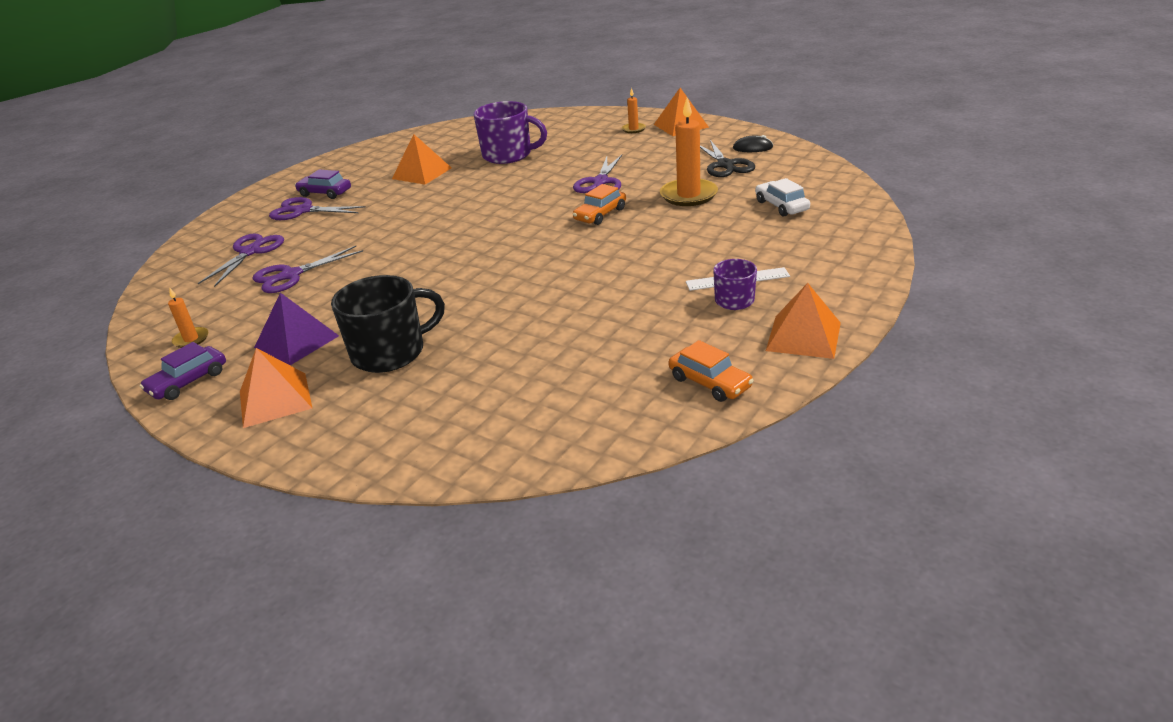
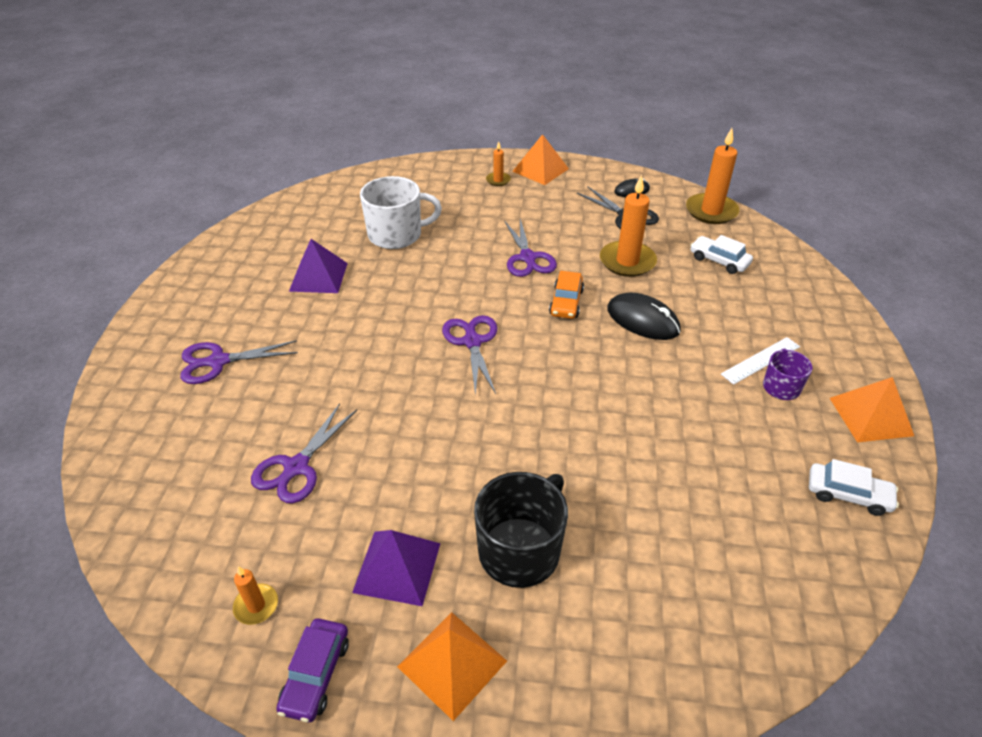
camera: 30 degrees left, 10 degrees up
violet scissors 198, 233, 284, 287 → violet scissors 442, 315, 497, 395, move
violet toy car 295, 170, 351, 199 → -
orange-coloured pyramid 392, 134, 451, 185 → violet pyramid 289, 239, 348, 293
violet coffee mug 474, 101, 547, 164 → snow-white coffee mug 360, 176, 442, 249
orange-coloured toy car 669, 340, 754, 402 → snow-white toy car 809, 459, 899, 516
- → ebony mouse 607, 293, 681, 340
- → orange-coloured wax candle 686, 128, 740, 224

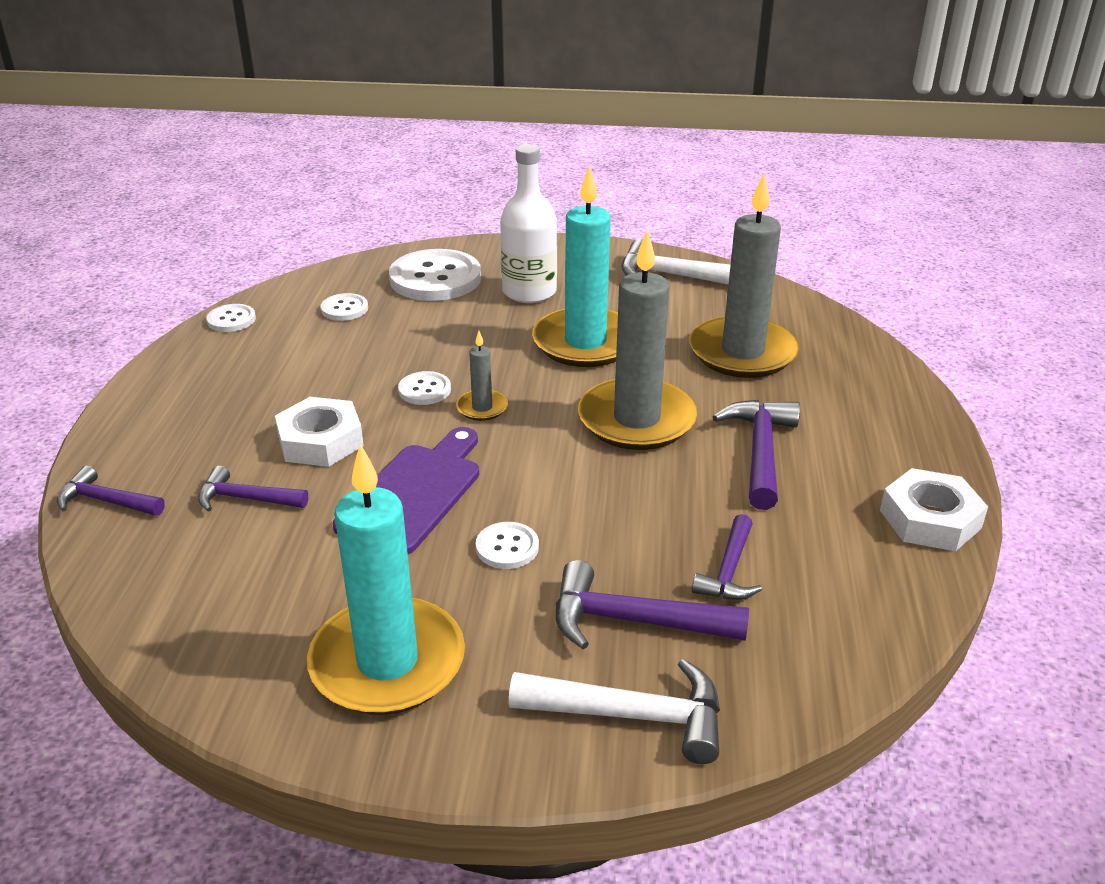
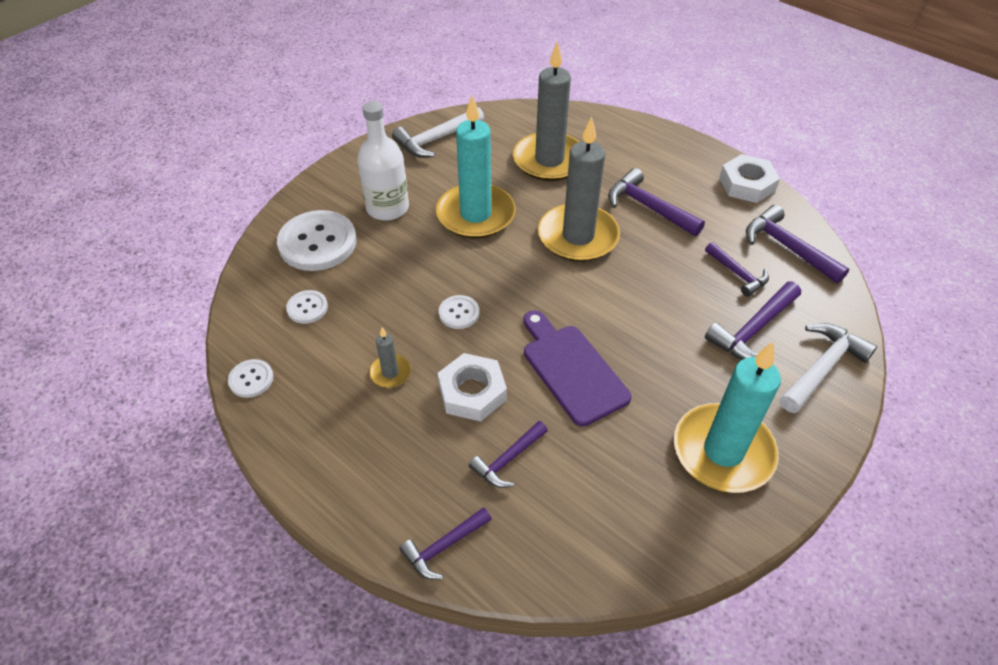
camera: 55 degrees left, 15 degrees up
ash-grey wax candle 456, 331, 508, 421 → ash-grey wax candle 369, 328, 411, 388, move
snow-white sewing button 476, 522, 539, 569 → -
- → violet carpenter's hammer 746, 205, 849, 284

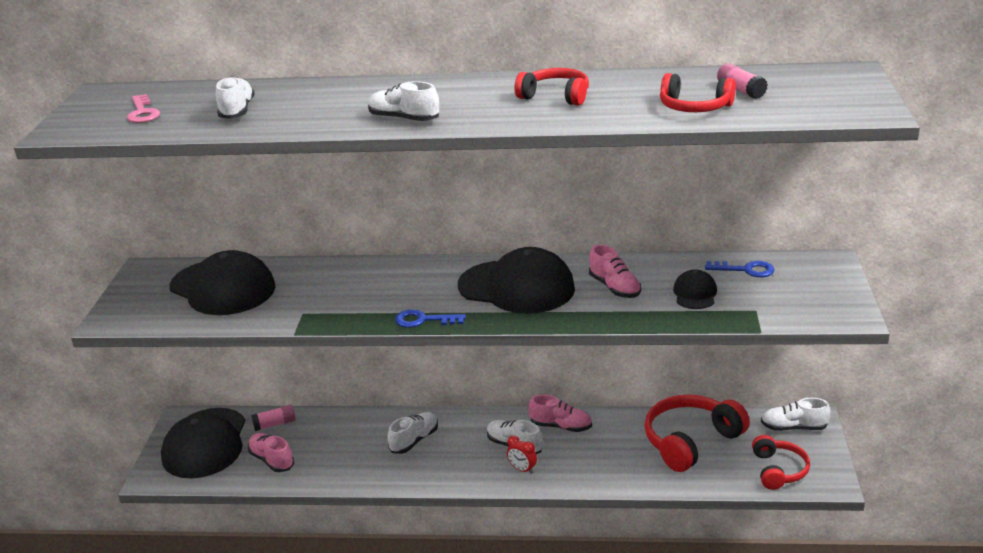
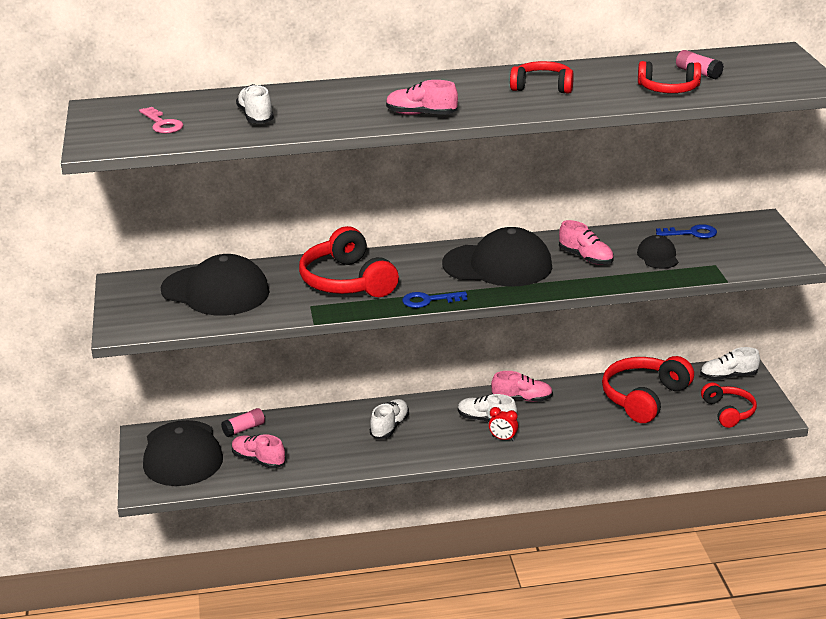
camera: 15 degrees left, 0 degrees up
snow-white shoe 368, 81, 439, 121 → rosy shoe 386, 80, 458, 115
- → red headphones 299, 226, 399, 297

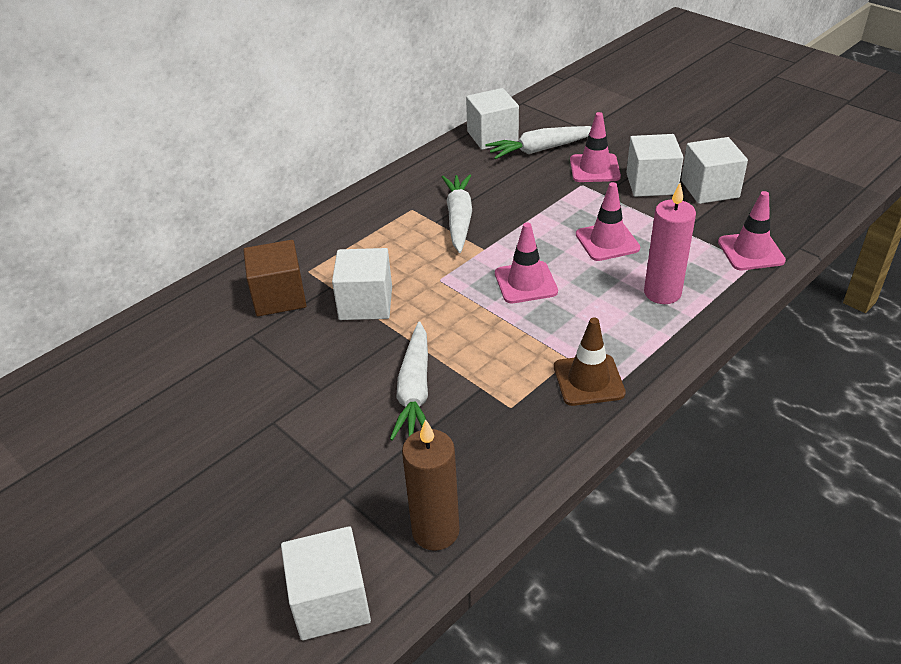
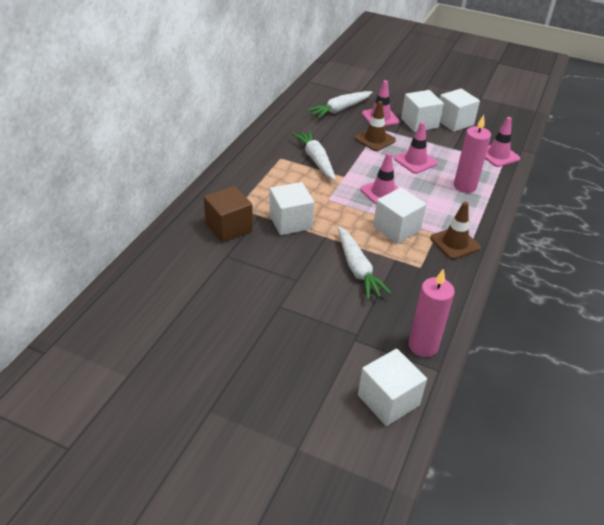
camera: 25 degrees left, 0 degrees up
brown wax candle 402, 419, 460, 551 → rosy wax candle 408, 268, 455, 357
snow-white block 466, 88, 519, 150 → snow-white block 373, 187, 426, 244, move
- → brown traffic cone 354, 101, 396, 151

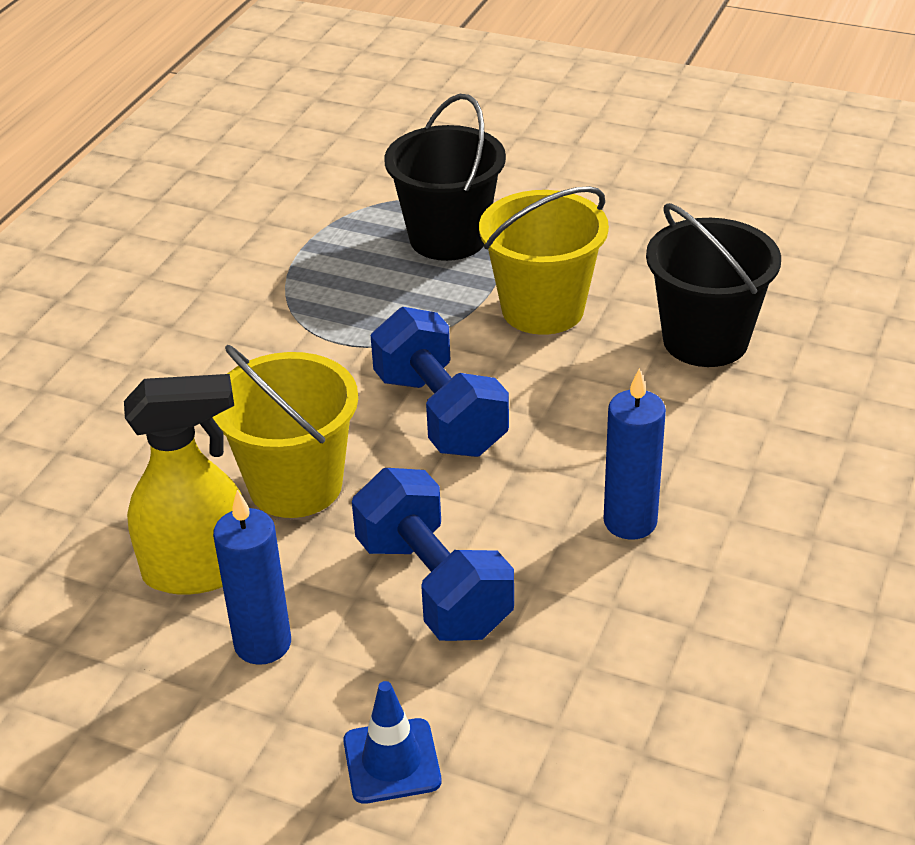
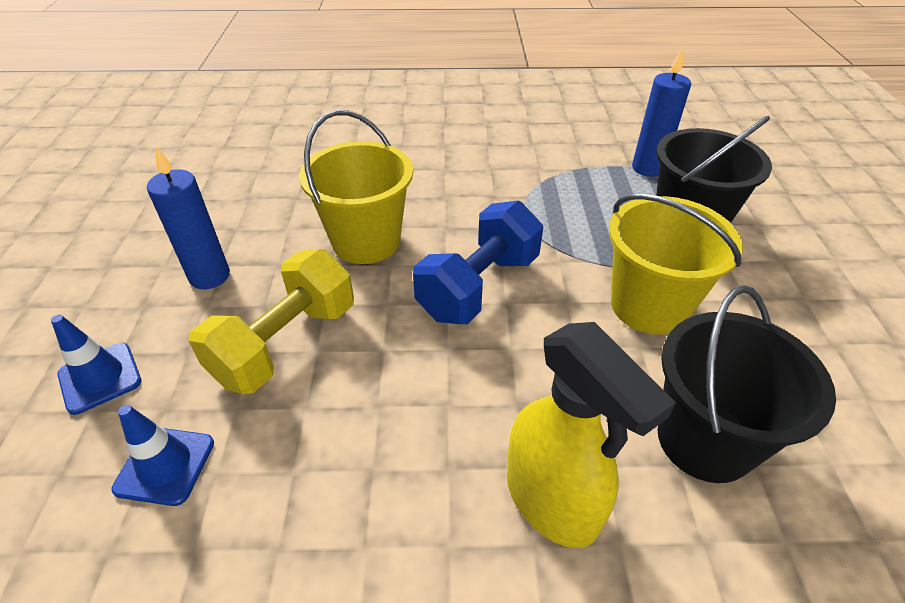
camera: 65 degrees right, 5 degrees up
golden sprayer 124, 374, 242, 595 → golden sprayer 507, 322, 676, 548, move
cobalt dumbbell 352, 468, 514, 641 → golden dumbbell 188, 249, 354, 394
cobalt wax candle 604, 368, 666, 540 → cobalt wax candle 632, 49, 691, 177, move
- → cobalt traffic cone 112, 405, 214, 506

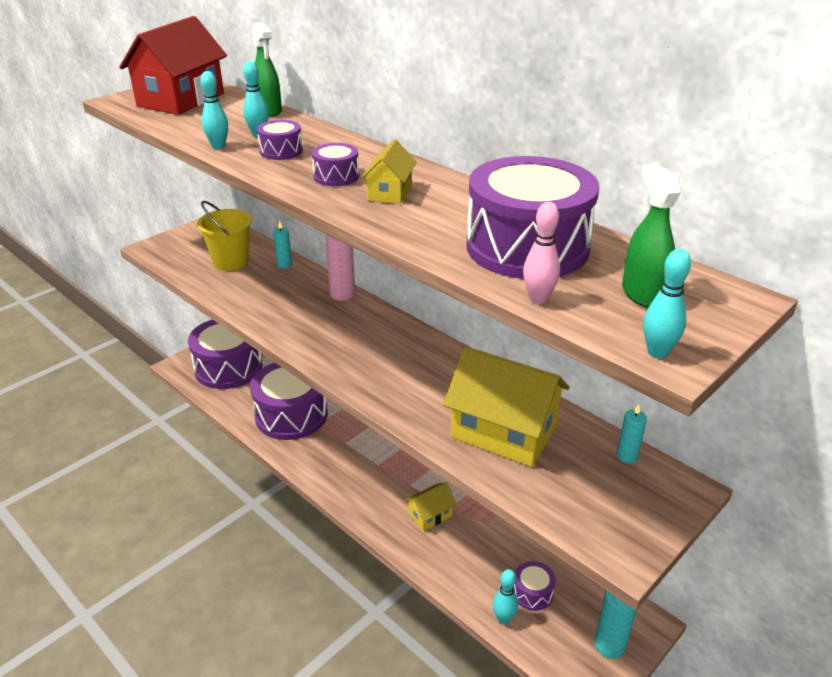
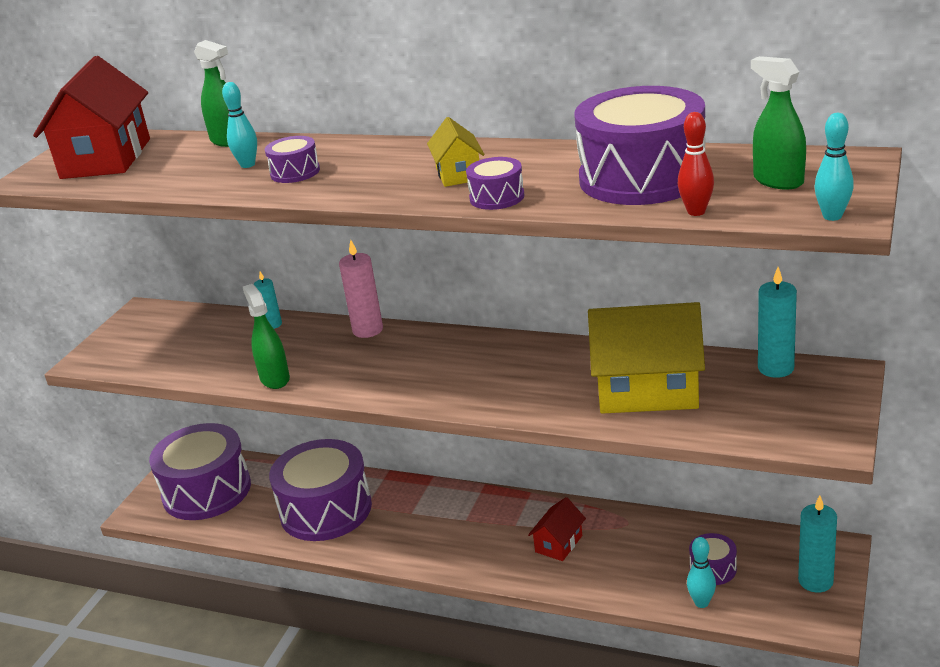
camera: 20 degrees left, 5 degrees down
golden pail 197, 201, 252, 271 → -
aqua bowling pin 200, 71, 228, 149 → -
violet snare drum 312, 143, 359, 186 → violet snare drum 466, 157, 524, 210, move
golden house 405, 482, 456, 531 → red house 528, 497, 586, 561
rosy bowling pin 523, 202, 560, 304 → red bowling pin 678, 112, 714, 216
aqua wax candle 617, 404, 647, 464 → aqua wax candle 758, 267, 797, 378, x1.61
- → emerald sprayer 243, 284, 290, 389

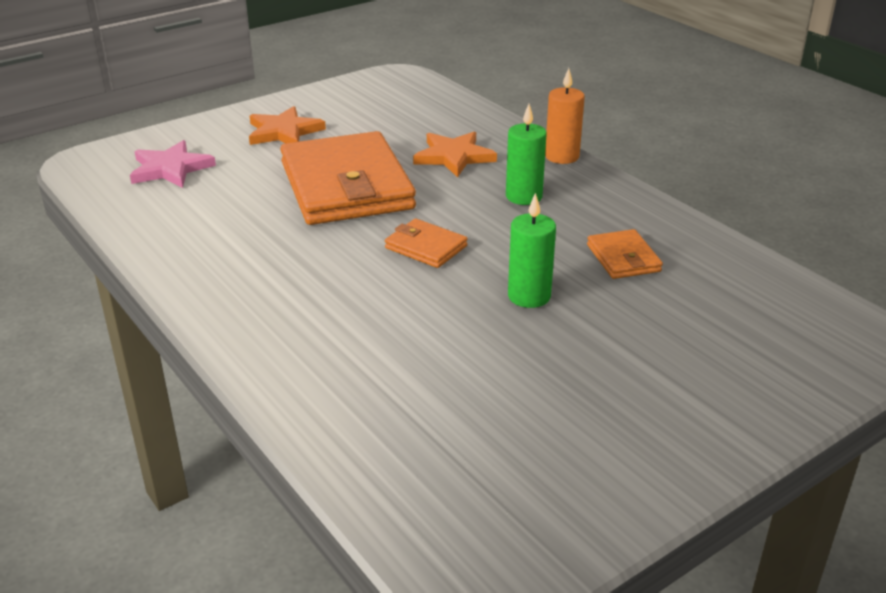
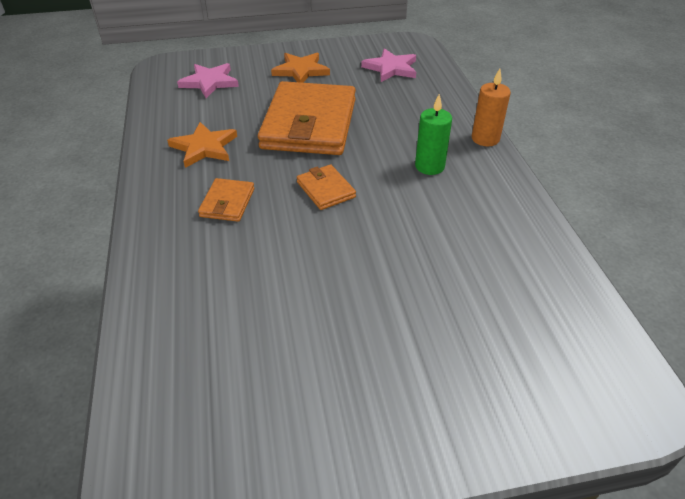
camera: 25 degrees right, 10 degrees up
orange-coloured star 413, 132, 497, 177 → orange-coloured star 167, 122, 237, 168, move
emerald wax candle 508, 193, 556, 308 → -
orange-coloured billfold 587, 229, 663, 279 → orange-coloured billfold 198, 178, 255, 222, move
- → rosy star 361, 48, 416, 82

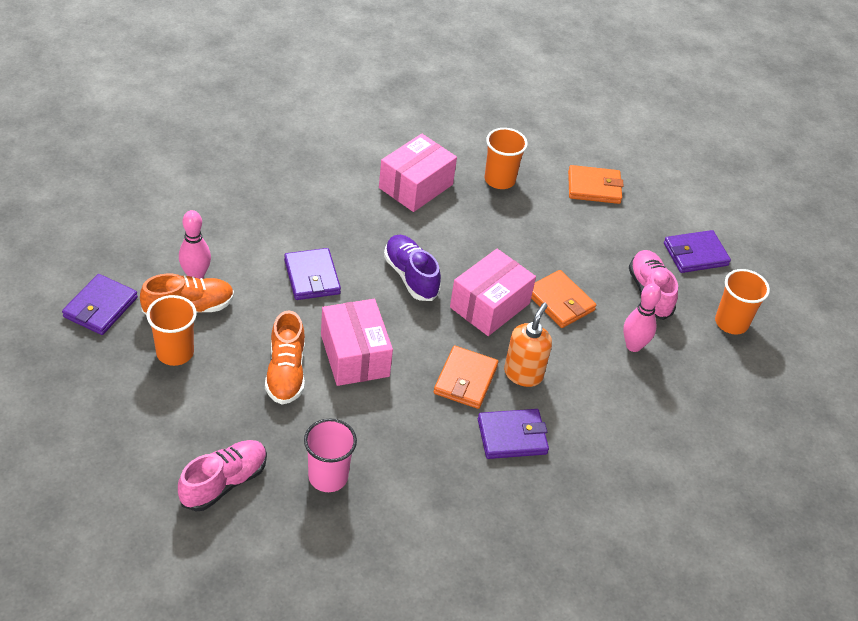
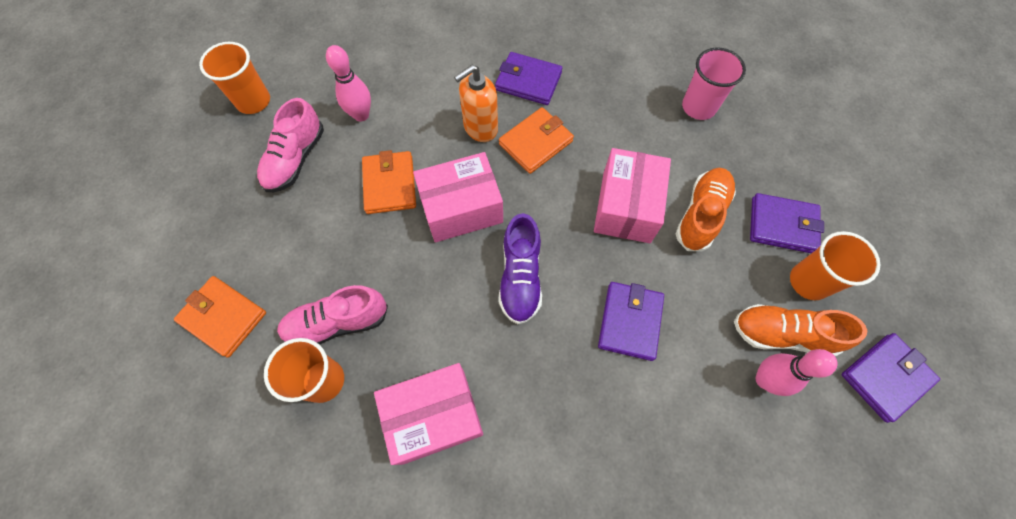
camera: 145 degrees left, 20 degrees up
rosy shoe 178, 440, 267, 511 → rosy shoe 277, 285, 388, 345, move
violet billfold 664, 230, 731, 273 → violet billfold 750, 193, 824, 253, move

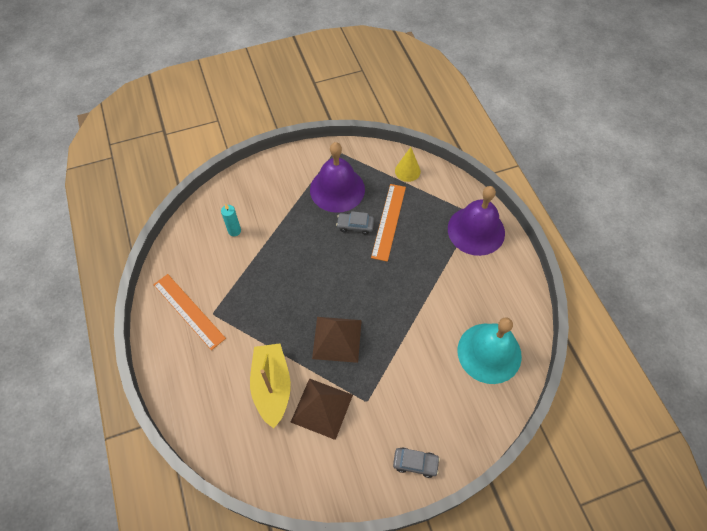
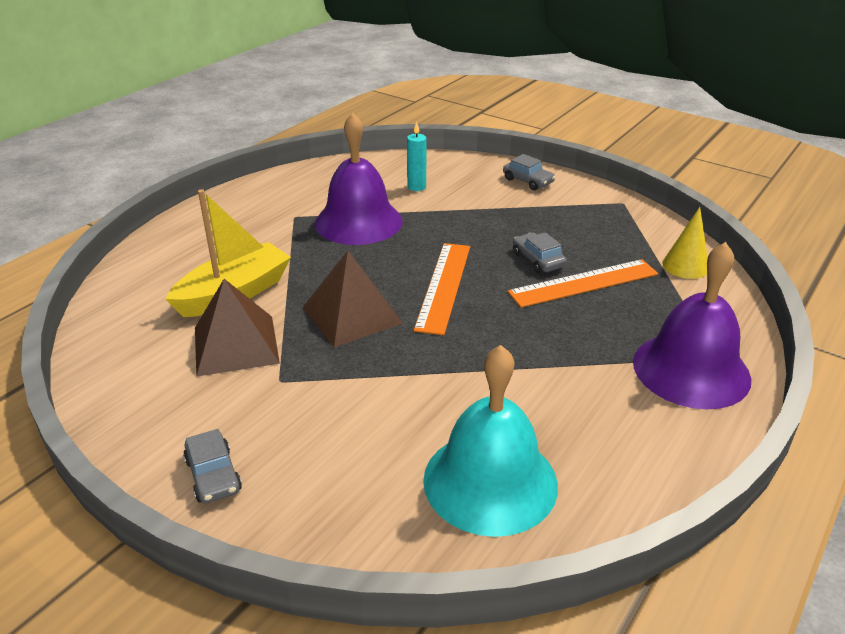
camera: 55 degrees right, 25 degrees down
orange-coloured ruler 153, 274, 226, 350 → orange-coloured ruler 414, 243, 470, 335, move
violet hand bell 310, 142, 365, 213 → violet hand bell 315, 113, 402, 245, move
- → ash-grey toy car 503, 154, 555, 190

